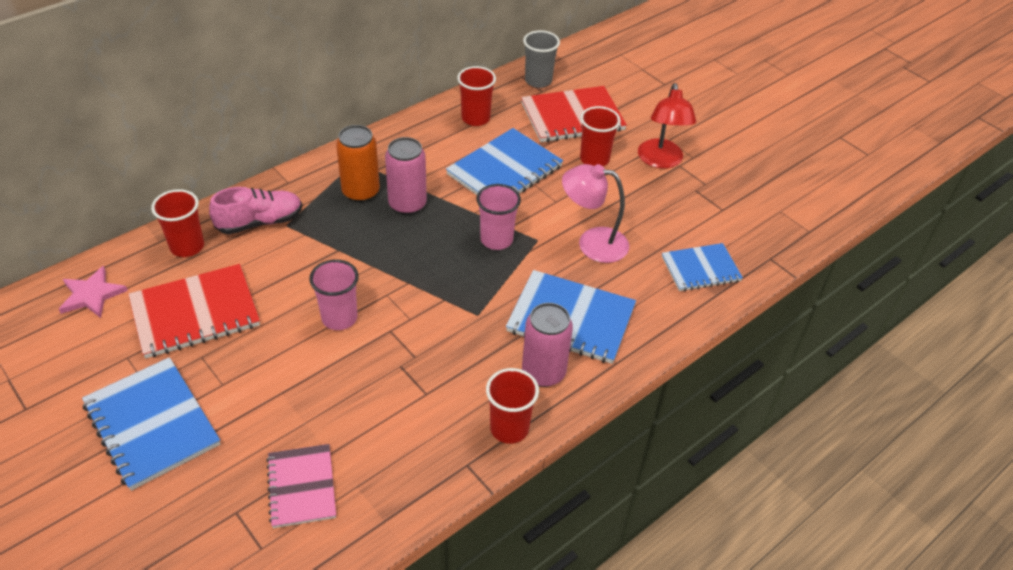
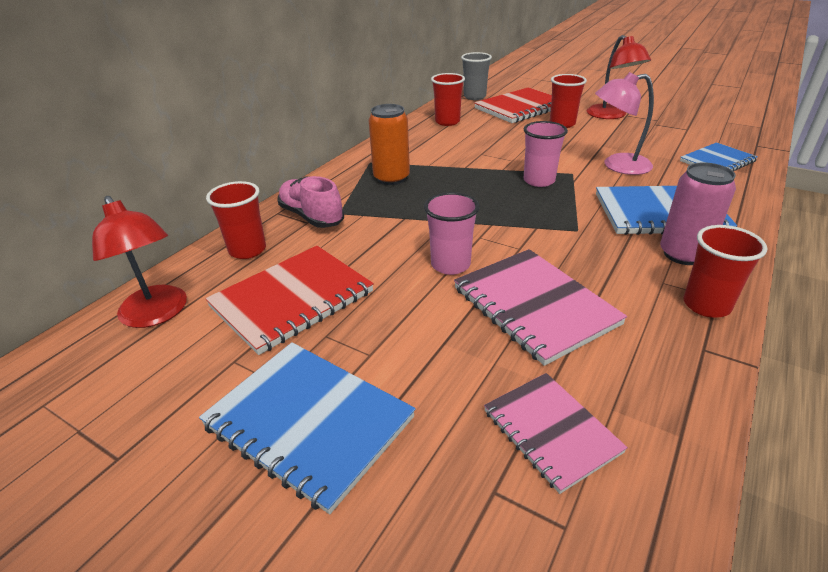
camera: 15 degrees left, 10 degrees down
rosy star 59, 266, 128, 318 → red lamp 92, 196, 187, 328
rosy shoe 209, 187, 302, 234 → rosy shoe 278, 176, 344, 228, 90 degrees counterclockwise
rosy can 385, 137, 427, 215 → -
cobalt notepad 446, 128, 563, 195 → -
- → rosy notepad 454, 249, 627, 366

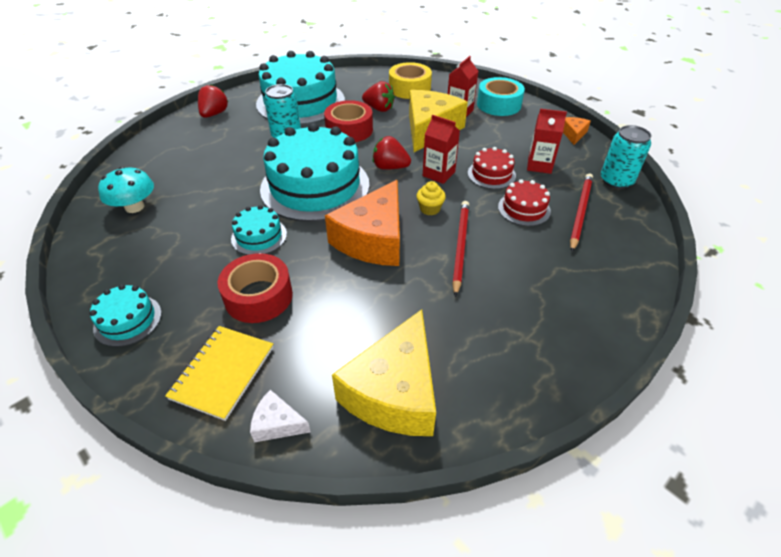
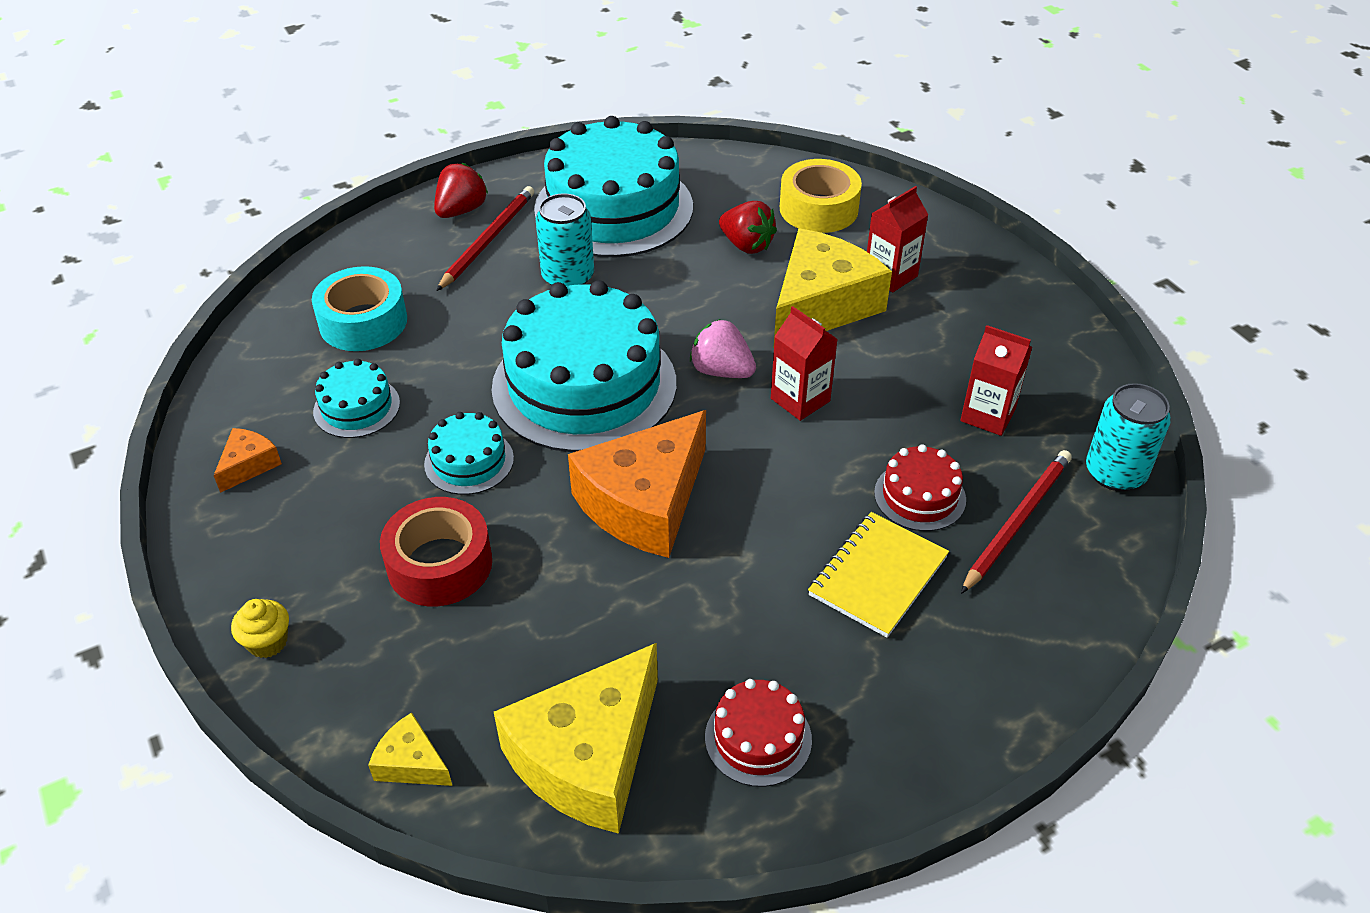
camera: 15 degrees right, 0 degrees up
aqua cake 90, 284, 162, 347 → aqua cake 313, 359, 400, 438, move
aqua fungus 98, 167, 154, 213 → -
golden notepad 165, 326, 273, 421 → golden notepad 808, 512, 949, 638, move
snow-white cheese wedge 250, 390, 311, 442 → golden cheese wedge 368, 713, 452, 786
red tape 324, 100, 373, 142 → -
red strawberry 373, 136, 411, 170 → rosy strawberry 690, 319, 756, 378
golden cupcake 416, 181, 446, 216 → golden cupcake 231, 599, 289, 658, move
red wooden pencil 452, 201, 469, 297 → red wooden pencil 436, 186, 534, 291, move
red cake 468, 147, 516, 189 → red cake 705, 679, 812, 787, move
aqua tape 477, 77, 525, 116 → aqua tape 312, 266, 407, 351, move
orange-coloured cheese wedge 563, 117, 591, 145 → orange-coloured cheese wedge 214, 428, 282, 493, move

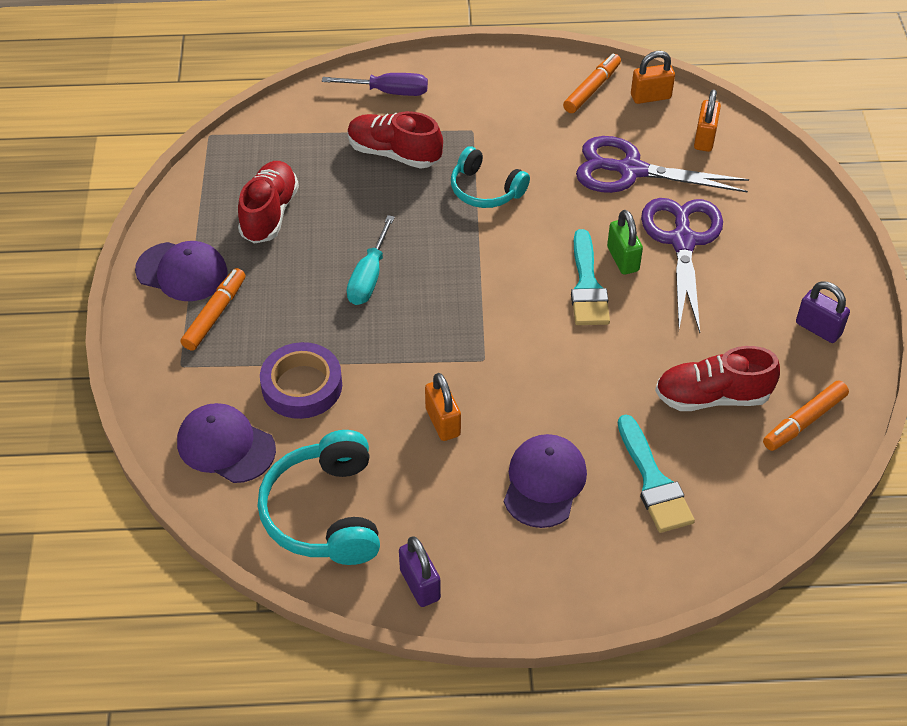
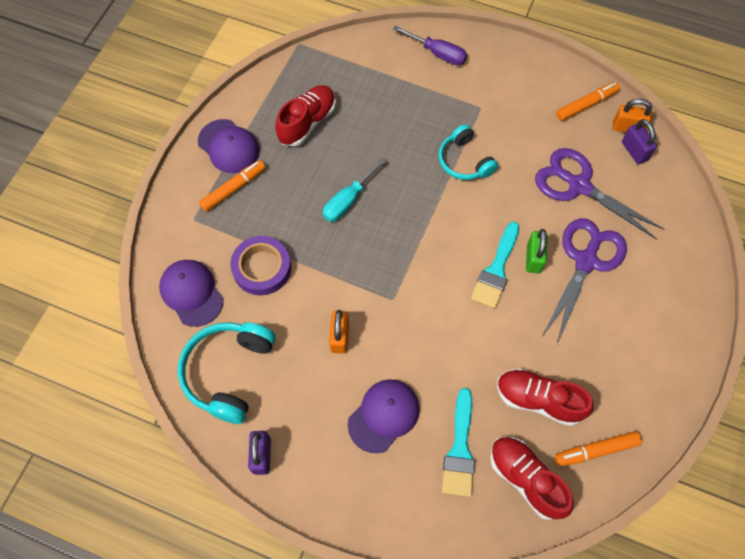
camera: 25 degrees right, 15 degrees up
red shoe 347, 111, 443, 169 → red shoe 490, 437, 574, 520, move
orange-coloured lock 694, 90, 721, 152 → -
violet lock 796, 282, 850, 343 → violet lock 622, 119, 657, 164, move

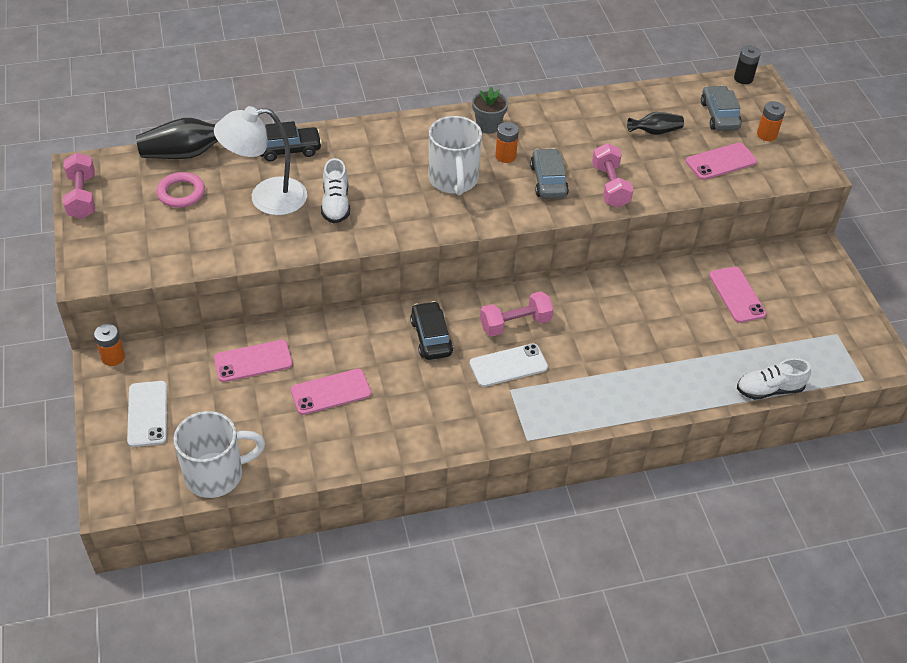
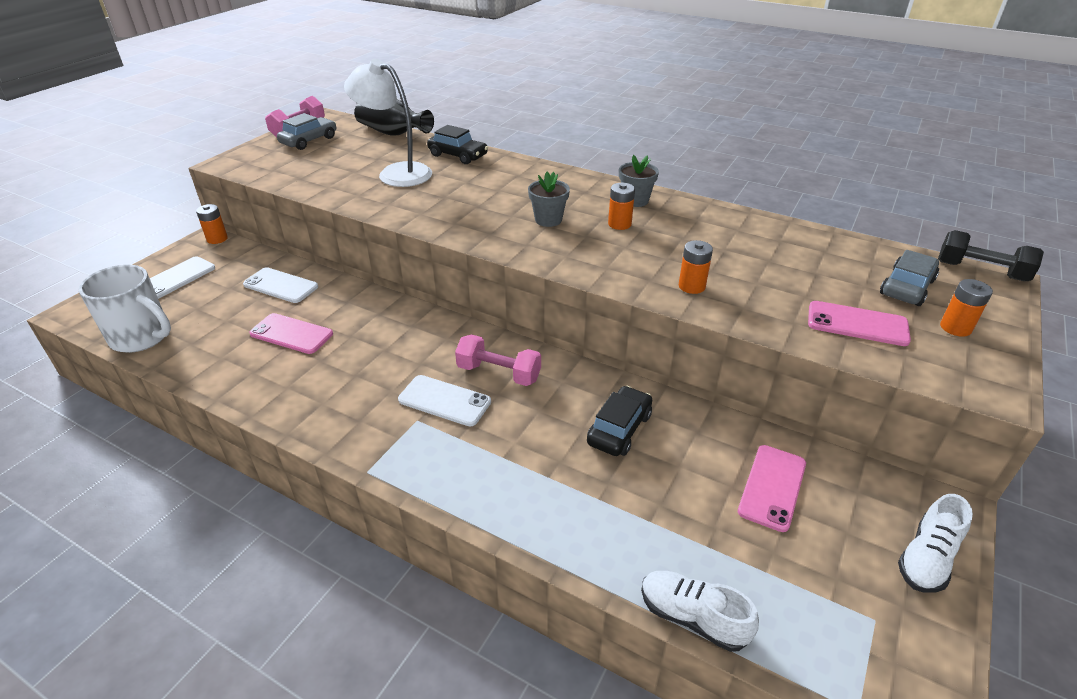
camera: 45 degrees right, 10 degrees down
rosy ring 157, 172, 205, 208 → -
rosy mobile phone 214, 340, 292, 382 → snow-white mobile phone 243, 267, 318, 303
snow-white shoe 321, 158, 350, 224 → snow-white shoe 898, 494, 973, 593, move
ebony toy car 410, 301, 453, 360 → ebony toy car 587, 386, 652, 456, move
snow-white coffee mug 429, 116, 482, 196 → ash-grey flower pot 528, 172, 570, 227
ash-grey toy car 530, 148, 569, 198 → ash-grey toy car 277, 113, 336, 150, move
rosy dumbbell 592, 143, 634, 208 → orange-coloured power cell 679, 240, 713, 294
ebony vase 627, 112, 684, 135 → -
ebony power cell 734, 46, 761, 84 → ebony dumbbell 938, 230, 1044, 281

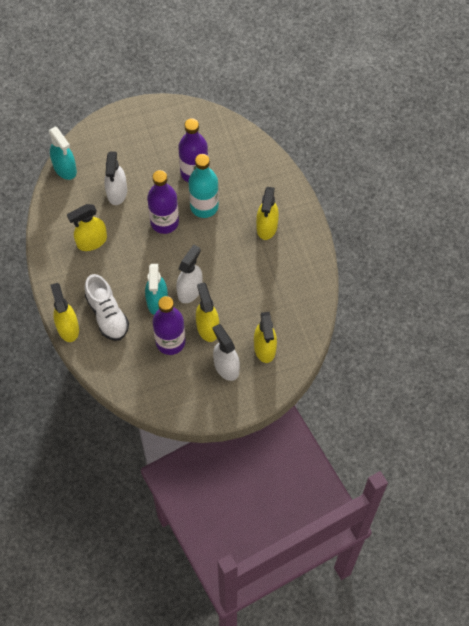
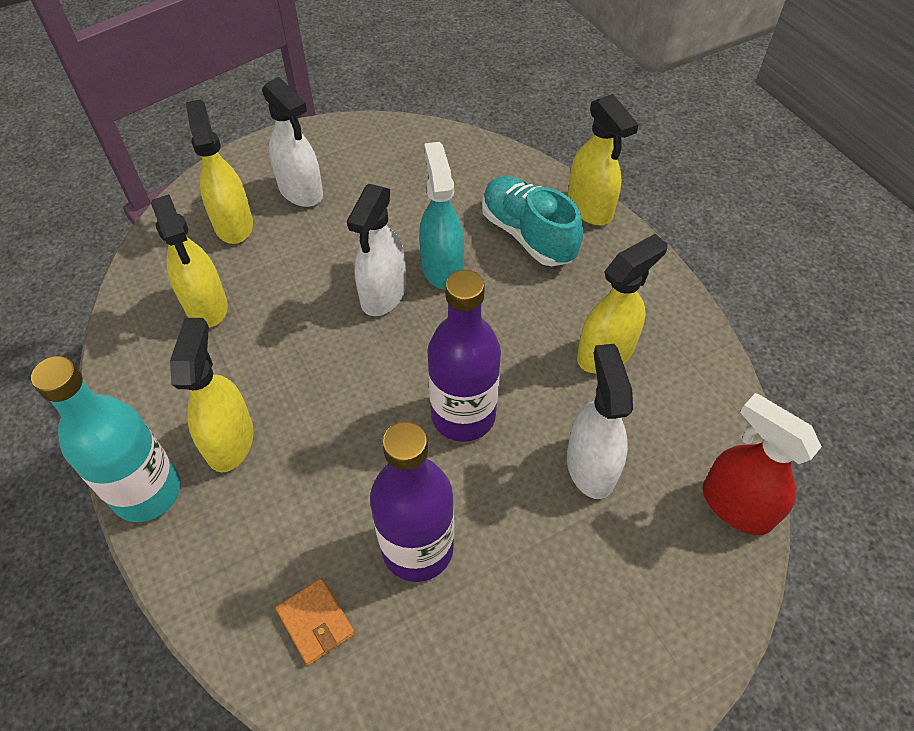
camera: 170 degrees right, 10 degrees down
aqua sprayer 49, 127, 77, 180 → red sprayer 703, 393, 822, 535
snow-white shoe 85, 274, 129, 341 → aqua shoe 482, 176, 583, 266
violet bottle 153, 296, 186, 355 → -
aqua bottle 188, 154, 219, 218 → aqua bottle 31, 356, 181, 522, move
golden sprayer 196, 282, 219, 342 → golden sprayer 151, 194, 228, 327, move
- → orange-coloured billfold 276, 578, 355, 665

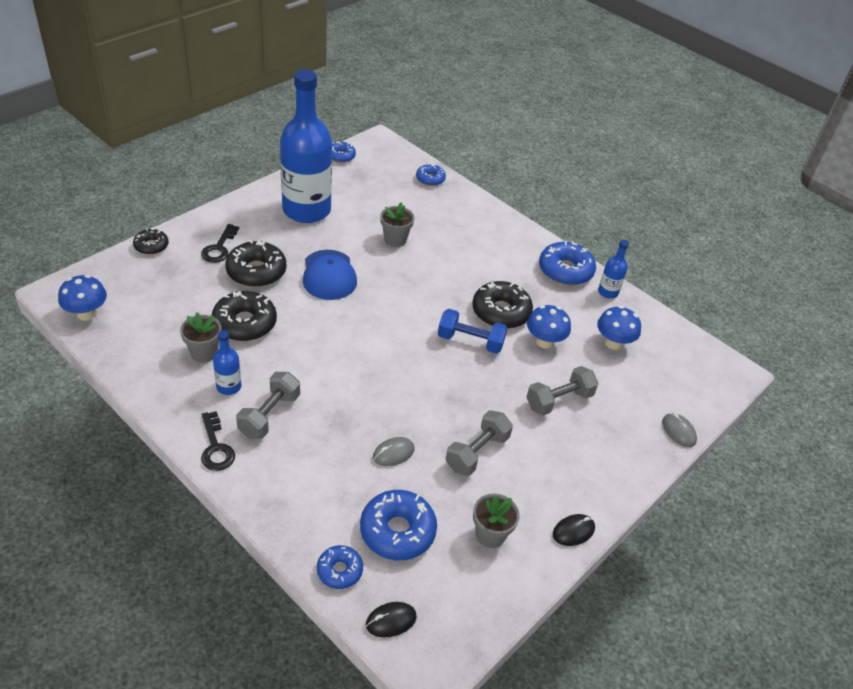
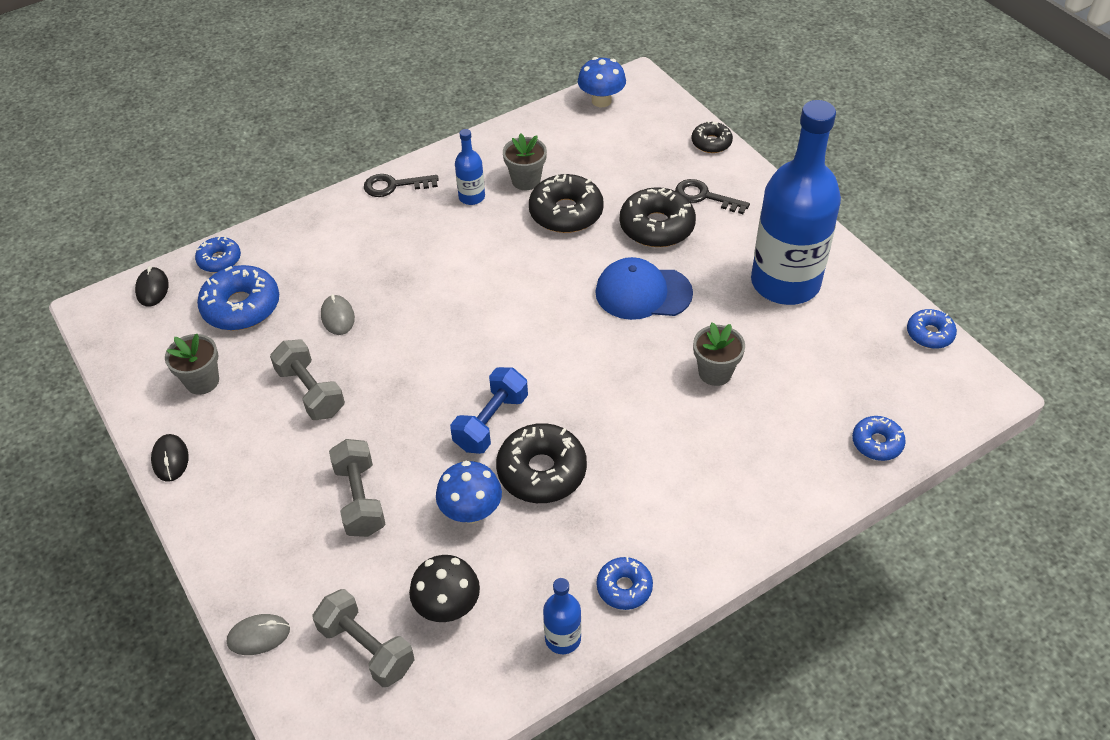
camera: 110 degrees right, 5 degrees up
ash-grey dumbbell 236, 372, 300, 439 → ash-grey dumbbell 313, 589, 414, 687, move
cobalt donut 539, 241, 596, 285 → cobalt donut 597, 557, 653, 610, x0.58
cobalt fungus 597, 306, 641, 350 → ebony fungus 409, 555, 480, 622

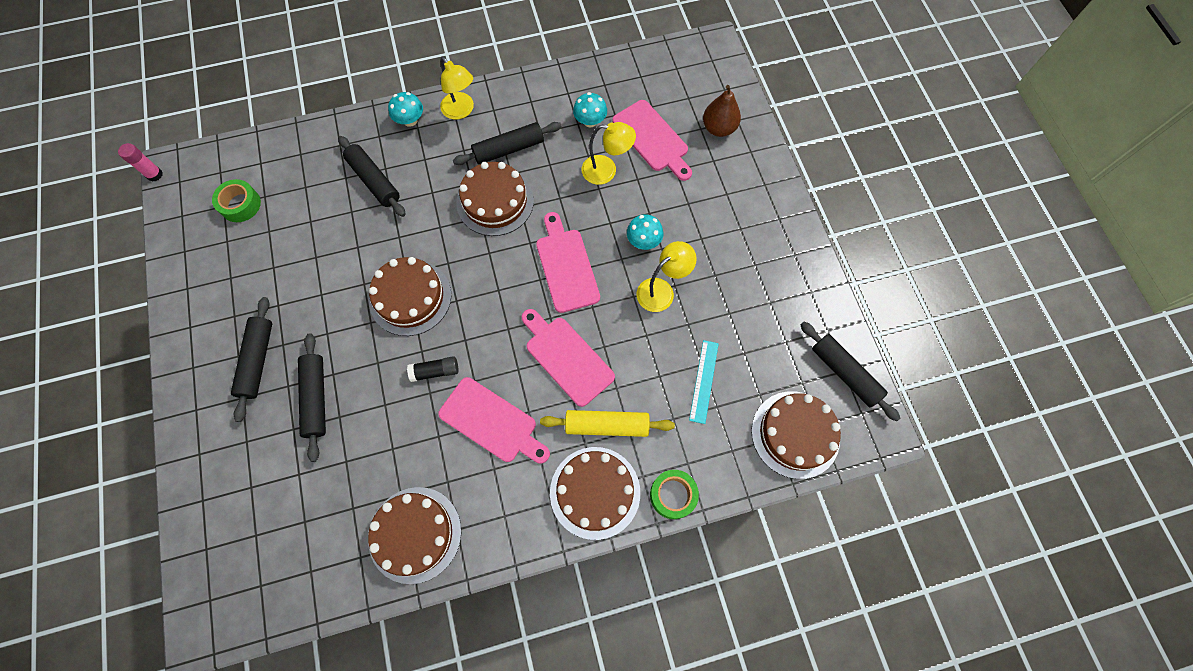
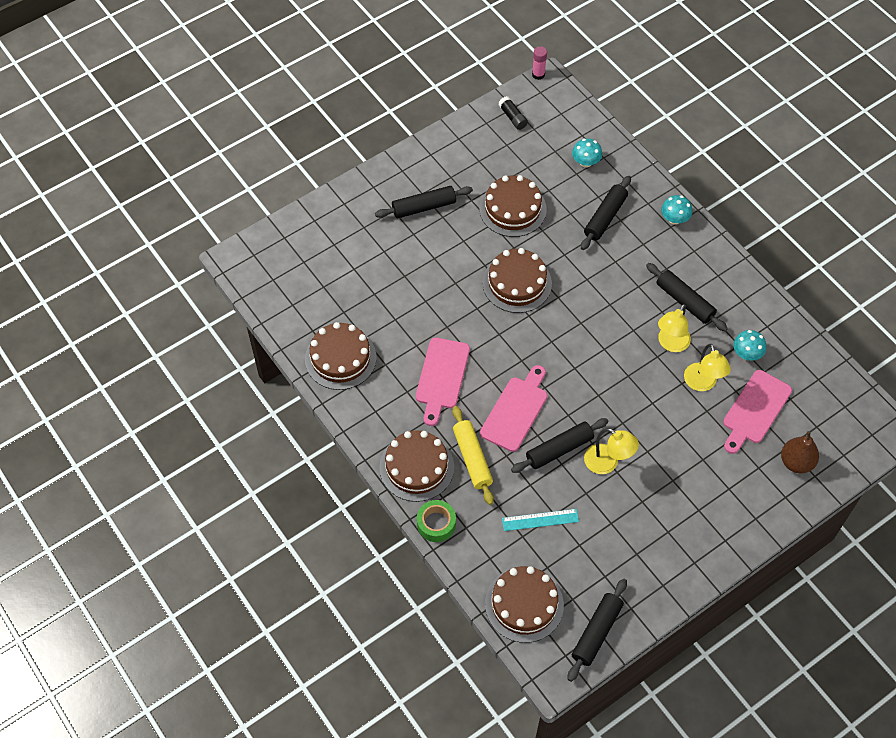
camera: 70 degrees right, 10 degrees down
emerald tape 212, 179, 261, 222 → -
ebony rolling pin 298, 333, 326, 462 → ebony rolling pin 511, 418, 608, 473, move
ebony stick of glue 407, 356, 459, 382 → ebony stick of glue 498, 96, 528, 130, move
golden lamp 440, 57, 474, 120 → golden lamp 658, 304, 691, 352, move
brown cake 456, 162, 534, 236 → brown cake 479, 175, 547, 237, move
rosy cutting board 536, 212, 600, 313 → -
aqua fungus 627, 214, 663, 250 → aqua fungus 572, 138, 602, 168, move

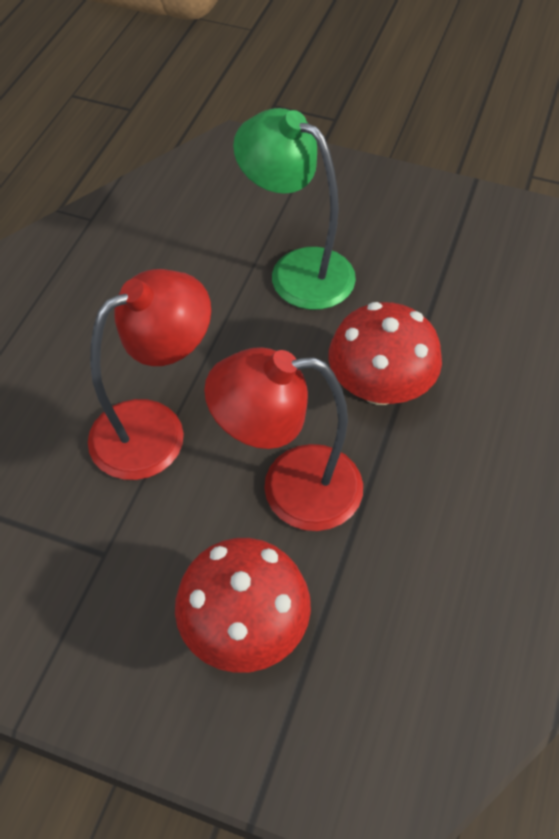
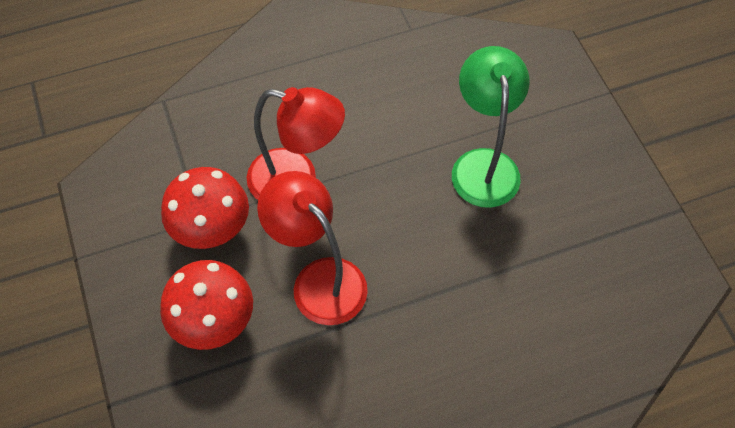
camera: 50 degrees right, 5 degrees up
red fungus 328, 302, 442, 405 → red fungus 161, 167, 249, 249, move

